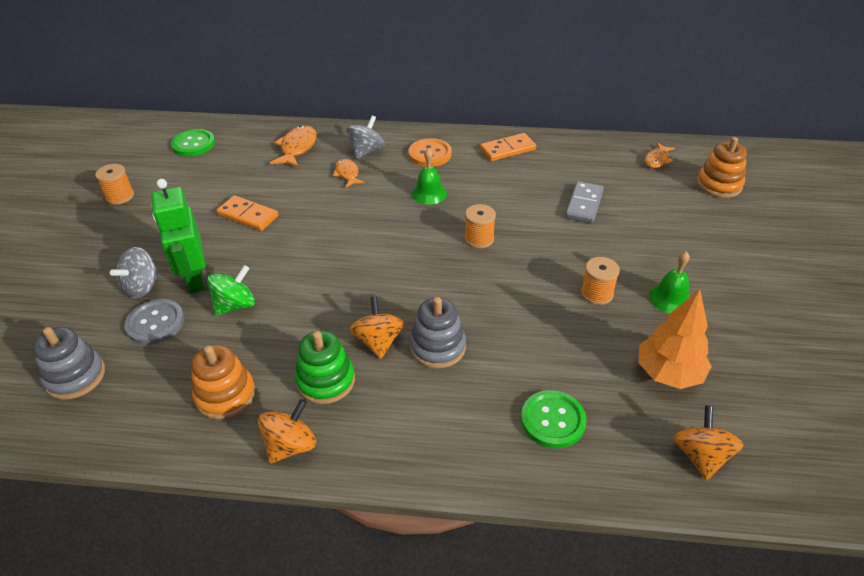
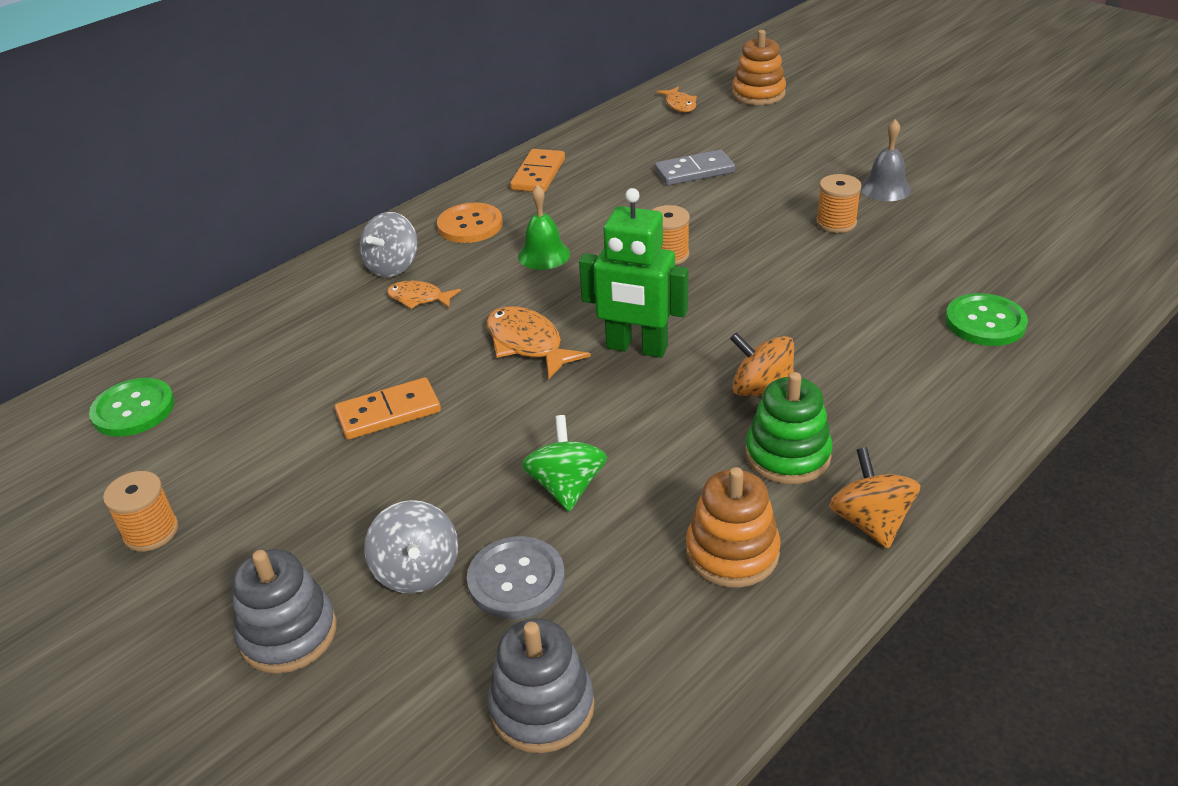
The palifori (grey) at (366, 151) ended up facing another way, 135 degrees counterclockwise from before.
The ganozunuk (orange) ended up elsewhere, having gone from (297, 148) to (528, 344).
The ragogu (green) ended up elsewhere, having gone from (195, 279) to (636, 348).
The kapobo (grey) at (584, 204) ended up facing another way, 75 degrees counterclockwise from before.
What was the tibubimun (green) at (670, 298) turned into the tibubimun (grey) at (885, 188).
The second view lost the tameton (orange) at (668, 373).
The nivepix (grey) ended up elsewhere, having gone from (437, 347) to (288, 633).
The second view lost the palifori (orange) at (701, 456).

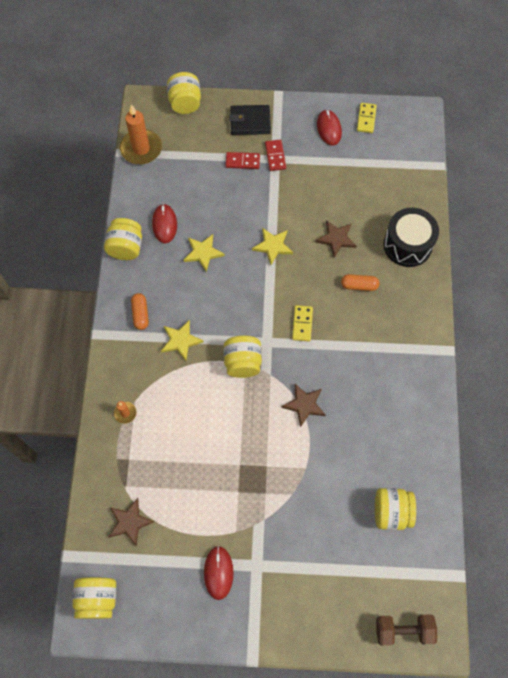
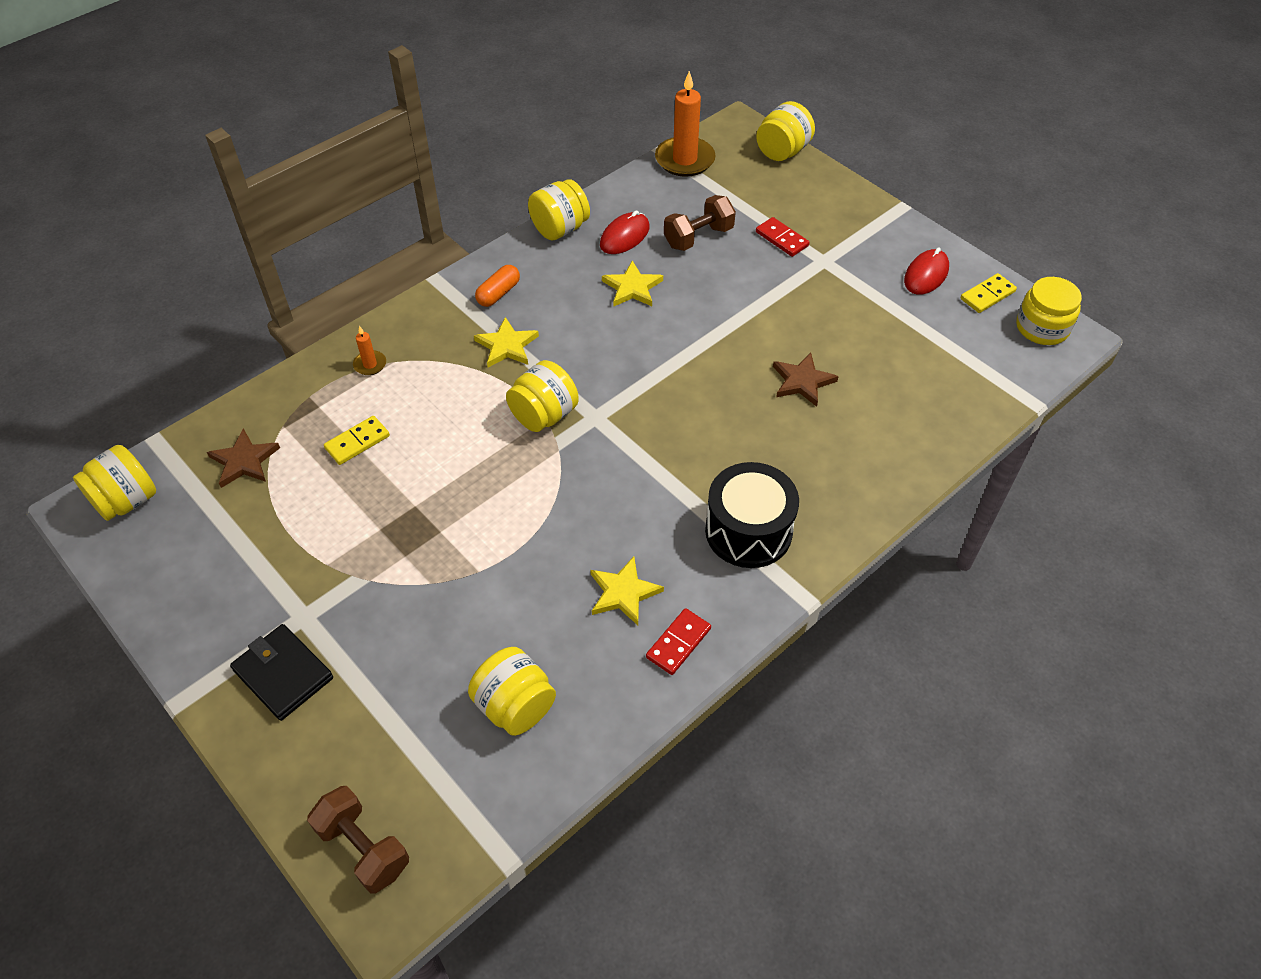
The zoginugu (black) ended up elsewhere, having gone from (250, 121) to (283, 674).
The kapobo (red) ended up elsewhere, having gone from (275, 156) to (678, 643).
The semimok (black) ended up elsewhere, having gone from (407, 245) to (748, 531).
The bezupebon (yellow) ended up elsewhere, having gone from (273, 246) to (623, 593).
The second view lost the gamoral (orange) at (359, 285).
The kapobo (yellow) ended up elsewhere, having gone from (302, 324) to (357, 442).
The second view lost the bezupebon (brown) at (304, 405).
The second view lost the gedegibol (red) at (218, 572).
The second view gained the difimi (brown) at (698, 237).
The second view gained the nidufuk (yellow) at (1042, 328).

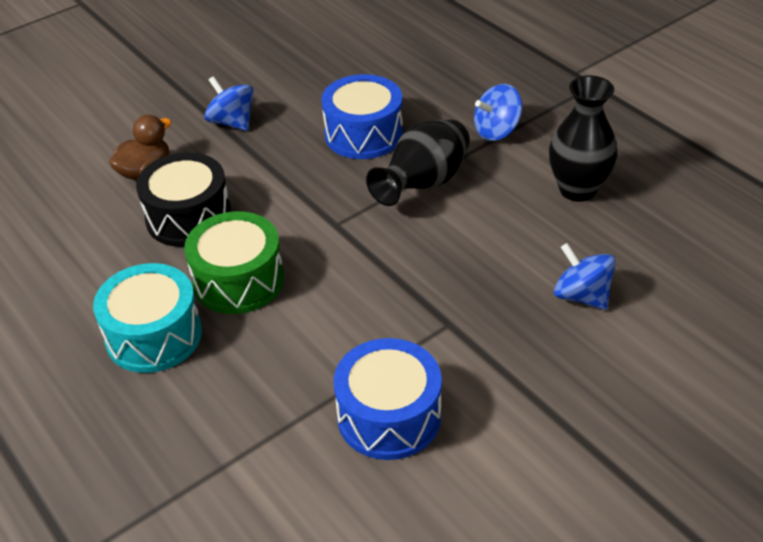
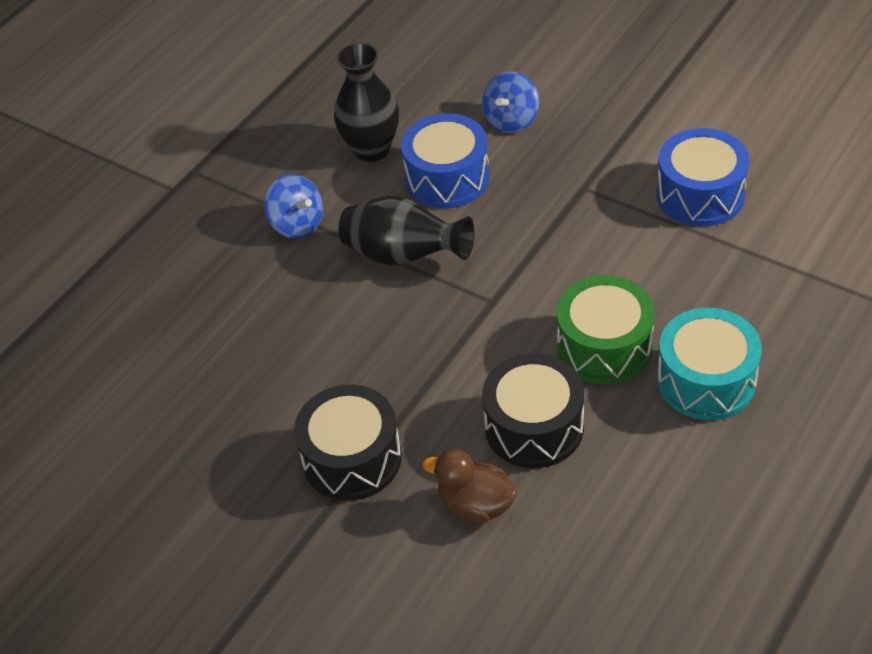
The semimok (blue) ended up elsewhere, having gone from (363, 134) to (447, 178).
Where the palifori (blue) stood at (232, 122), the semimok (black) came to stand at (352, 458).

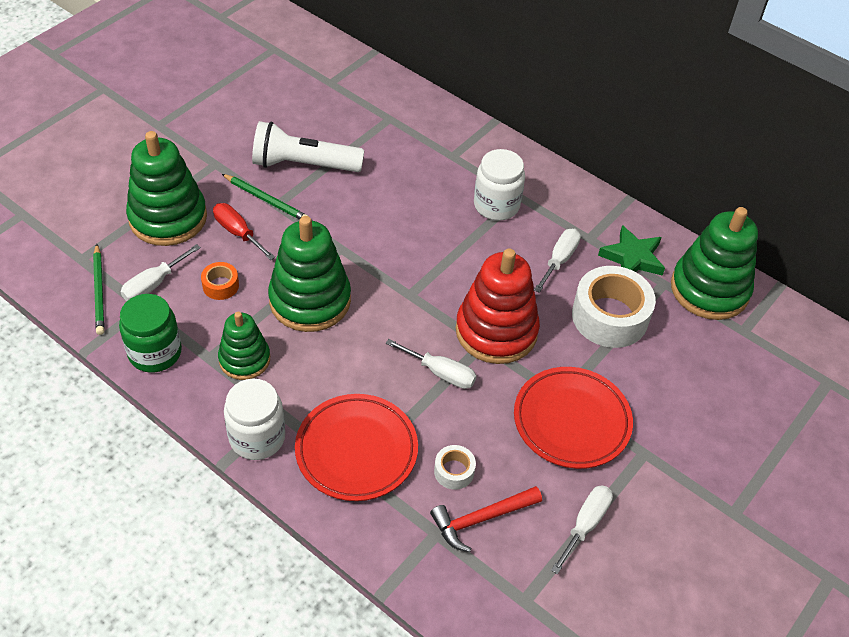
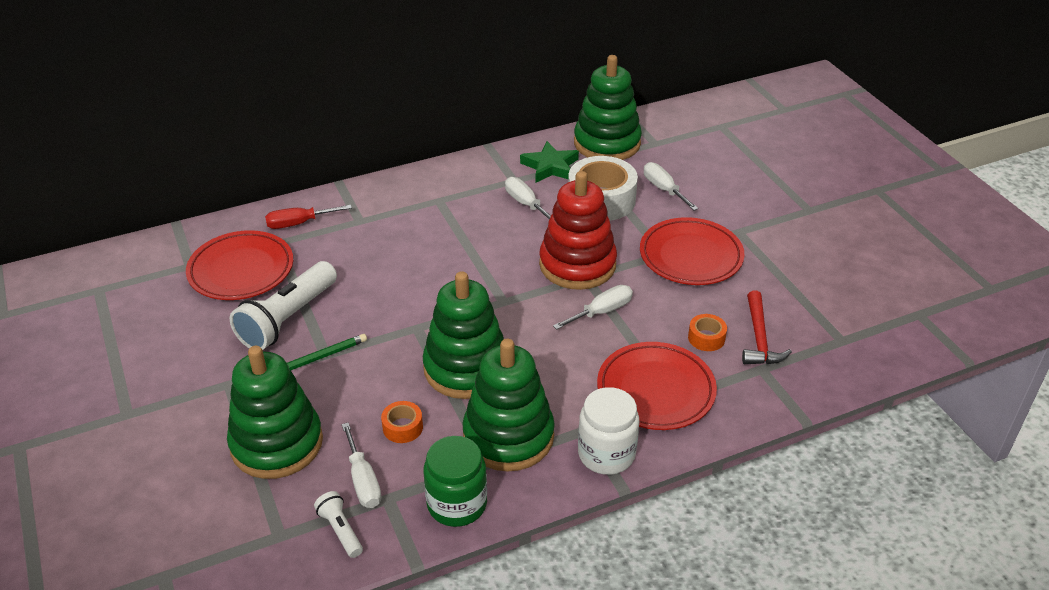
The second view lost the nidufuk (white) at (496, 205).
The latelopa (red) ended up elsewhere, having gone from (238, 232) to (298, 223).
Where the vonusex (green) stood at (99, 291), the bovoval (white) came to stand at (340, 530).
The size of the nivepix (green) at (244, 359) changed by a factor of 1.67.
What was the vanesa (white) at (454, 471) turned into the vanesa (orange) at (706, 338).
The latelopa (white) ended up elsewhere, having gone from (585, 524) to (664, 189).
The second view gained the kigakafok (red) at (241, 270).

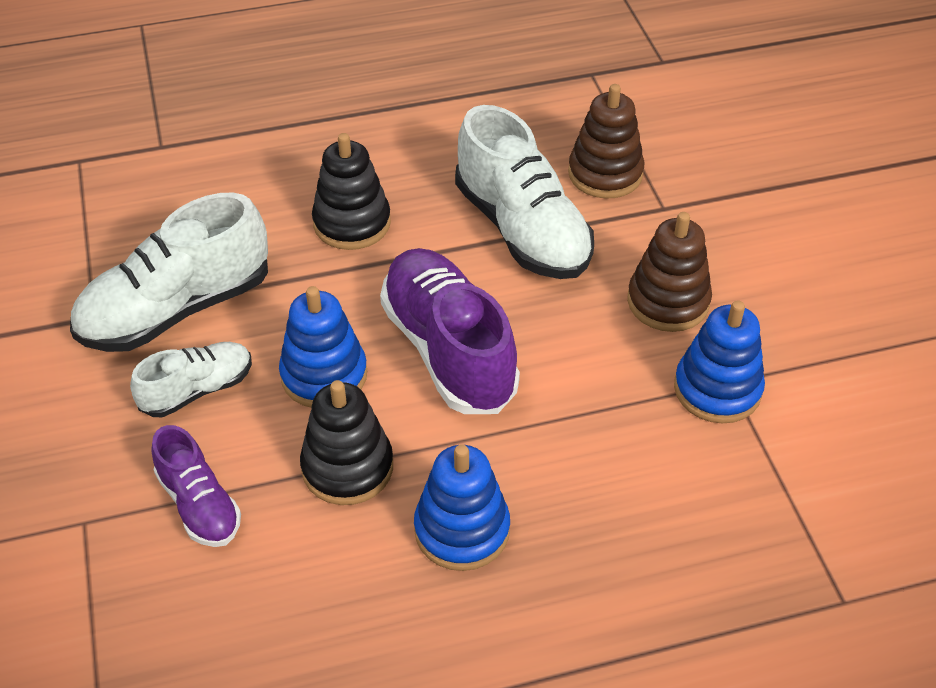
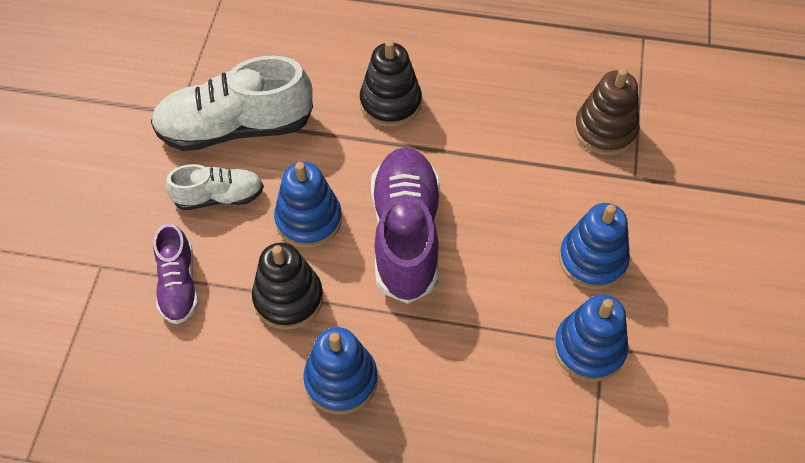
The second view lost the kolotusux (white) at (522, 229).
What was the nivepix (brown) at (668, 301) turned into the nivepix (blue) at (592, 260).

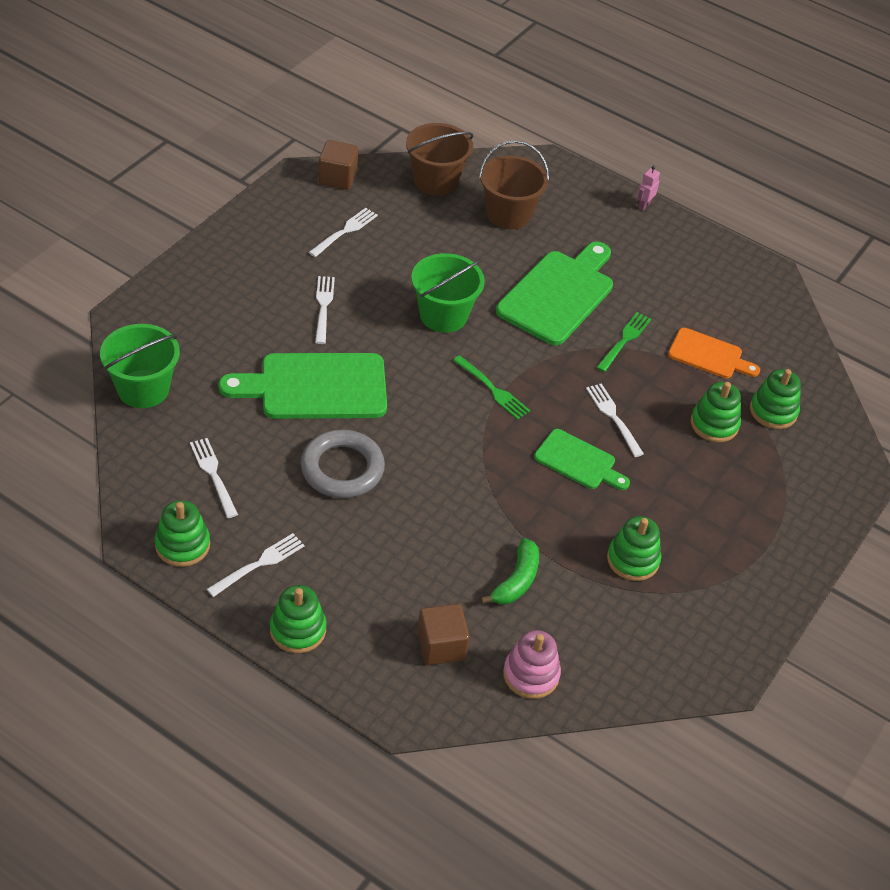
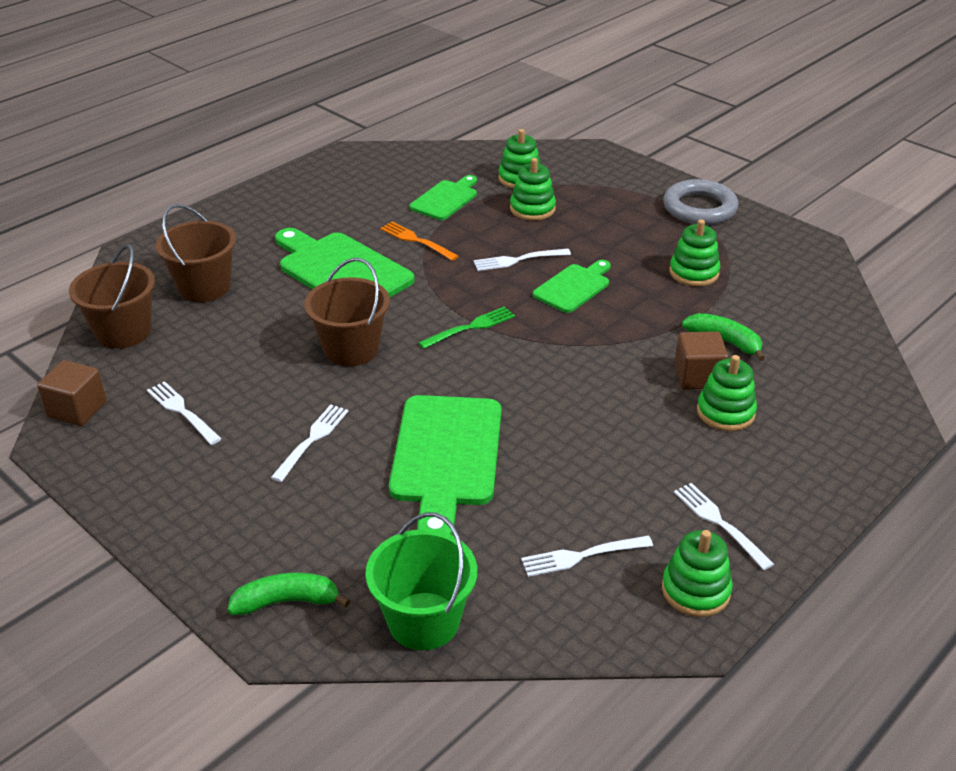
The second view lost the ragogu (pink) at (644, 205).
What was the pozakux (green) at (443, 315) turned into the pozakux (brown) at (351, 349).
The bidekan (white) at (323, 307) ended up facing another way, 105 degrees clockwise from before.
What was the bidekan (green) at (624, 340) turned into the bidekan (orange) at (416, 240).
What was the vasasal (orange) at (709, 355) turned into the vasasal (green) at (446, 199).
The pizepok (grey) ended up elsewhere, having gone from (342, 468) to (699, 208).
The nivepix (green) ended up elsewhere, having gone from (298, 630) to (725, 412).
The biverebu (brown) ended up elsewhere, having gone from (441, 646) to (698, 377).
The second view lost the nivepix (pink) at (531, 674).
The second view gained the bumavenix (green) at (287, 601).

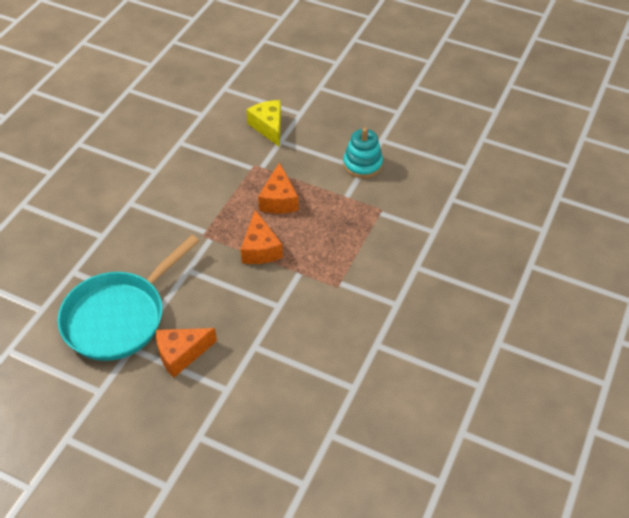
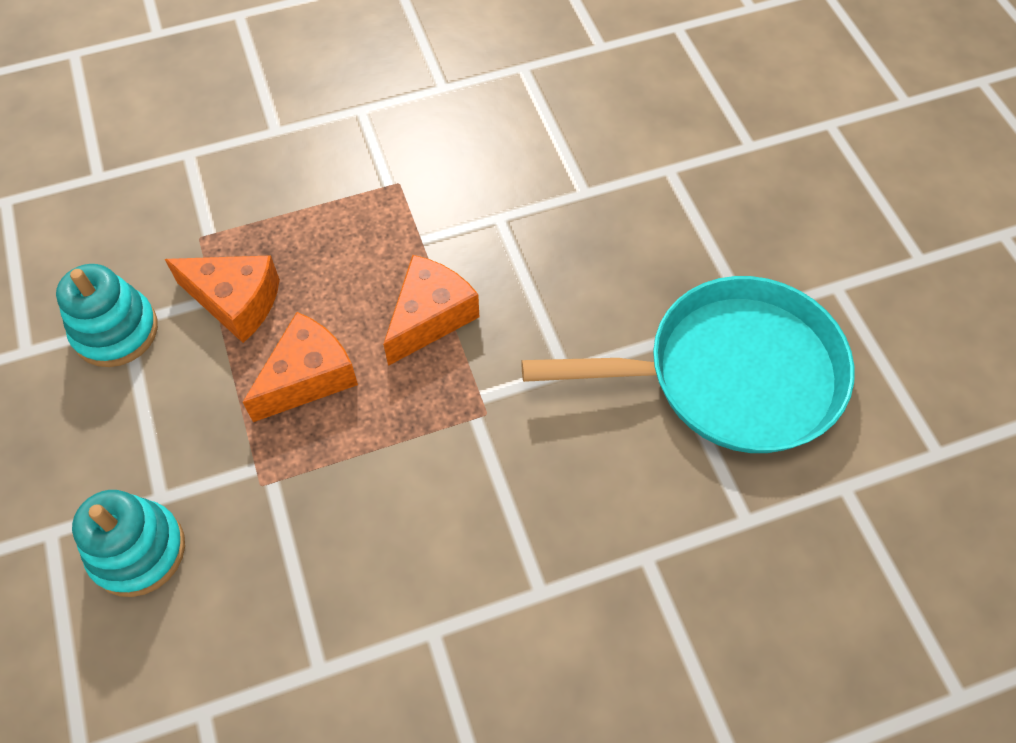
Where the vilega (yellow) stood at (268, 127), the nivepix (turquoise) came to stand at (138, 551).
The vilega (orange) ended up elsewhere, having gone from (181, 354) to (236, 302).

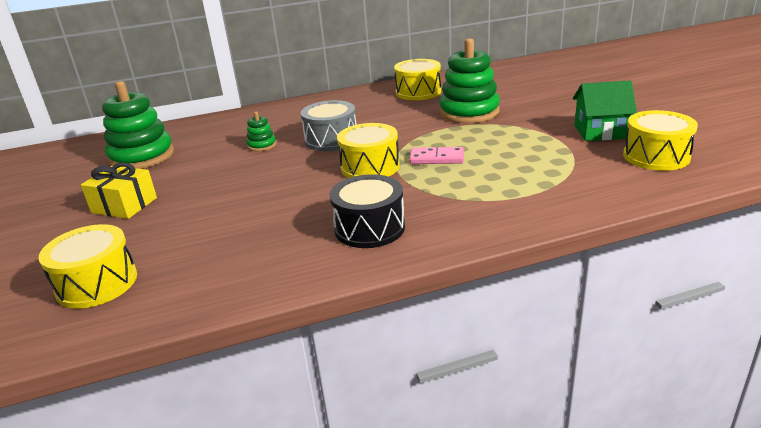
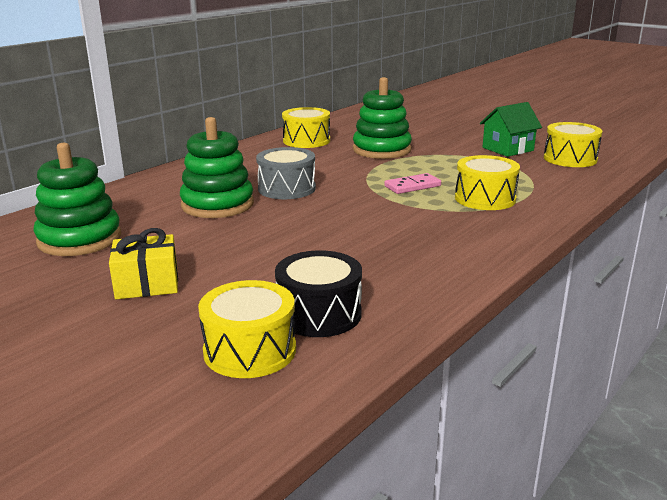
The size of the nivepix (green) at (262, 145) changed by a factor of 2.16.
The semimok (yellow) ended up elsewhere, having gone from (370, 167) to (485, 198).
The semimok (black) ended up elsewhere, having gone from (369, 228) to (319, 314).

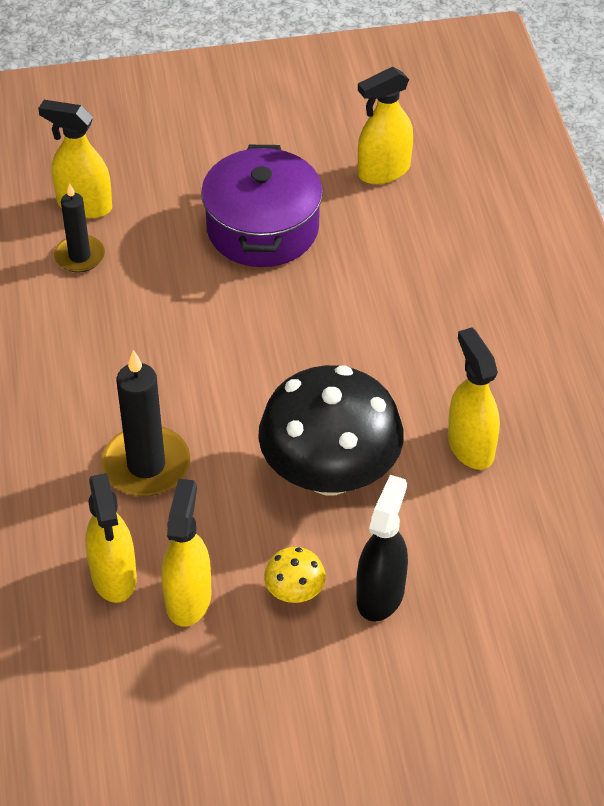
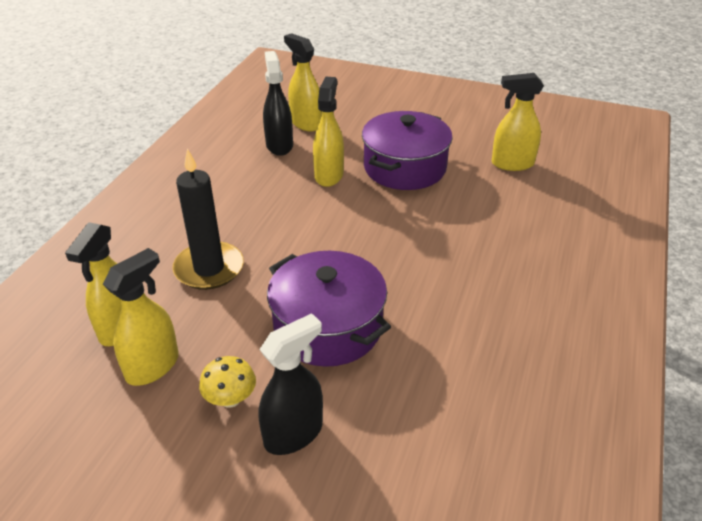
Where the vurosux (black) stood at (79, 256), the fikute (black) came to stand at (279, 145).
The fikute (yellow) ended up elsewhere, having gone from (470, 446) to (329, 175).
Where the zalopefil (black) stood at (330, 474), the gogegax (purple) came to stand at (328, 327).

